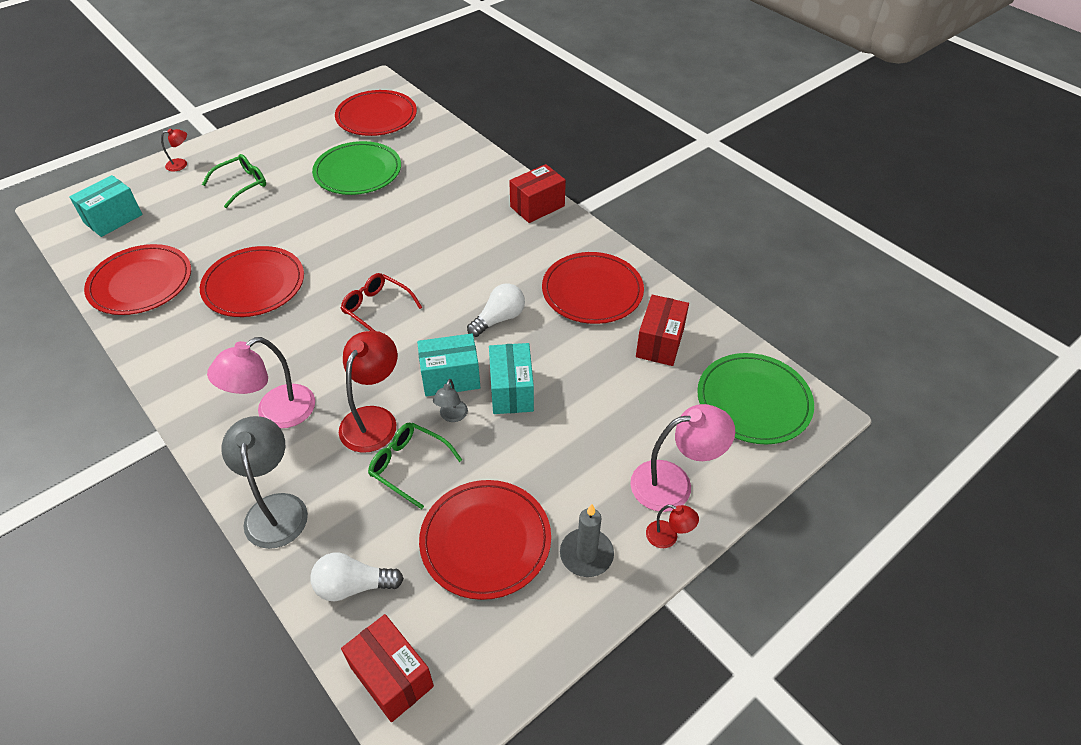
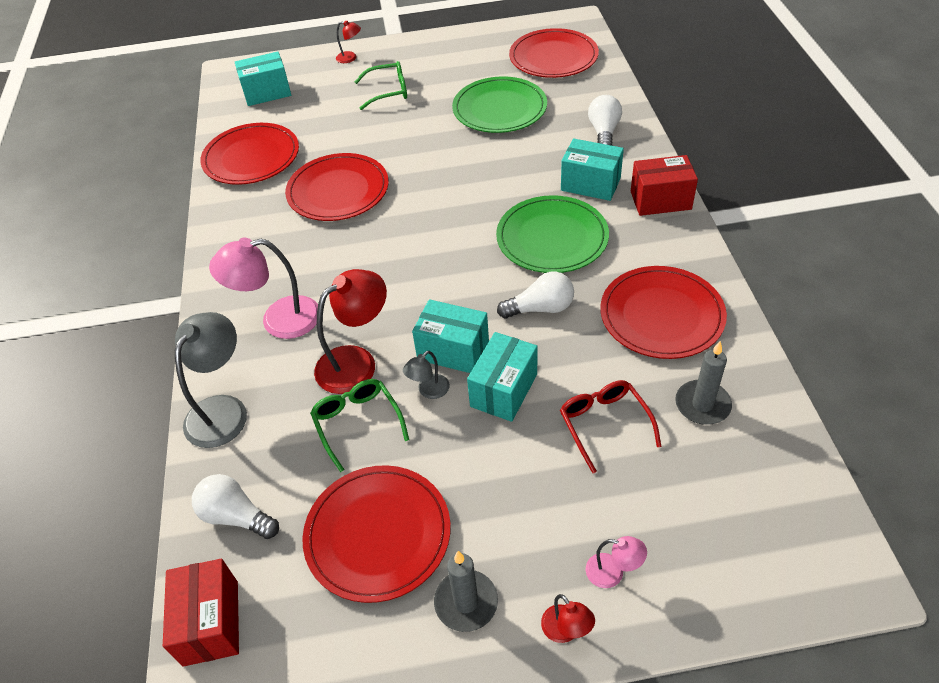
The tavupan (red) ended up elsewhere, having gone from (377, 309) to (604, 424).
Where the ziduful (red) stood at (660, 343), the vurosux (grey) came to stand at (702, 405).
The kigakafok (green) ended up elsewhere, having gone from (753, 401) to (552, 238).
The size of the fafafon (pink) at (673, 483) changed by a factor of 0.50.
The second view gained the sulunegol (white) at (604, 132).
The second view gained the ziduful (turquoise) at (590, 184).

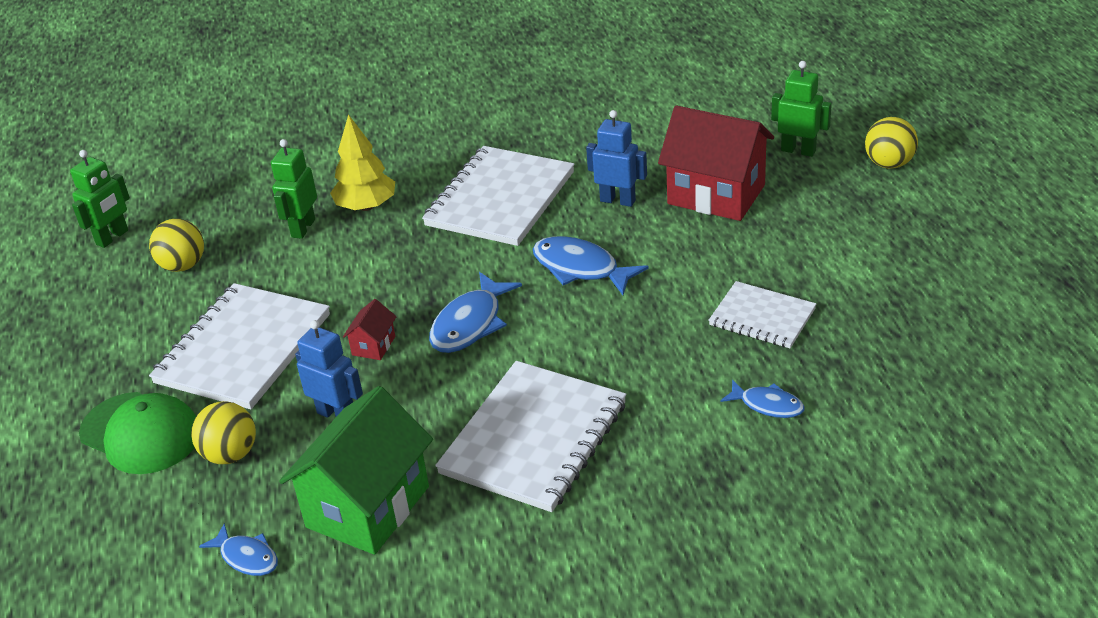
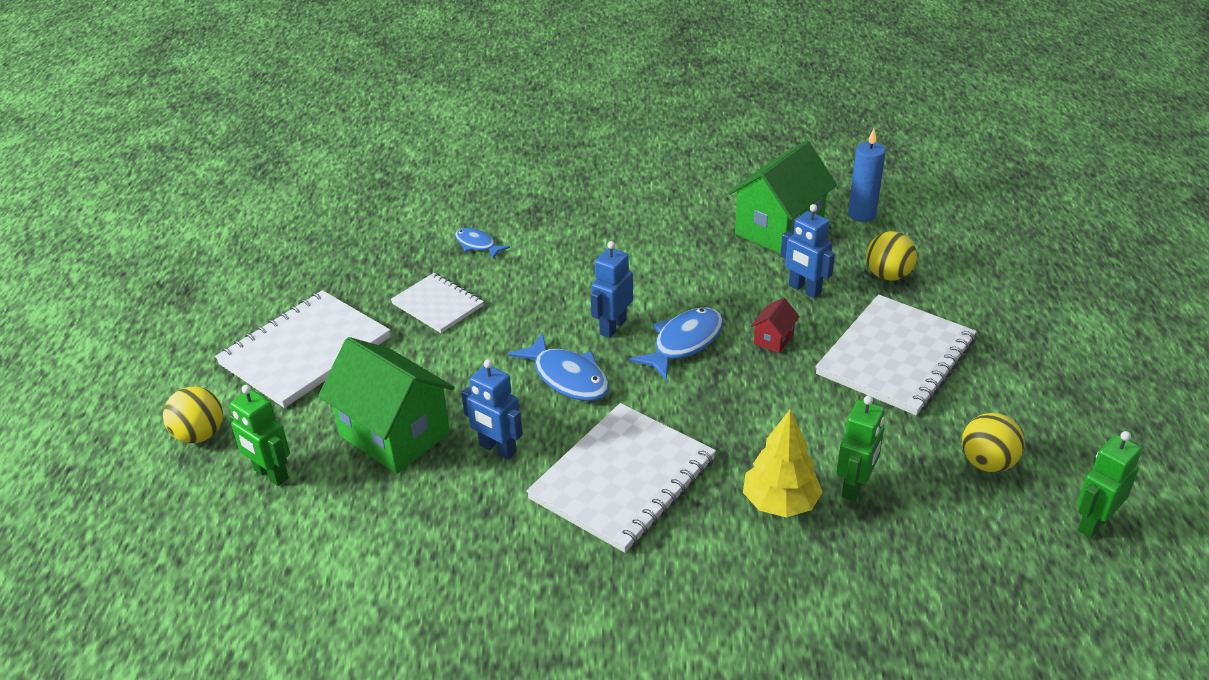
What was the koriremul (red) at (716, 194) turned into the koriremul (green) at (395, 434).
The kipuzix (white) ended up elsewhere, having gone from (534, 438) to (305, 351).
The second view lost the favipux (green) at (141, 433).
Where the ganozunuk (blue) stood at (247, 557), the vurosux (blue) came to stand at (862, 214).
The second view gained the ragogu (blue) at (612, 327).

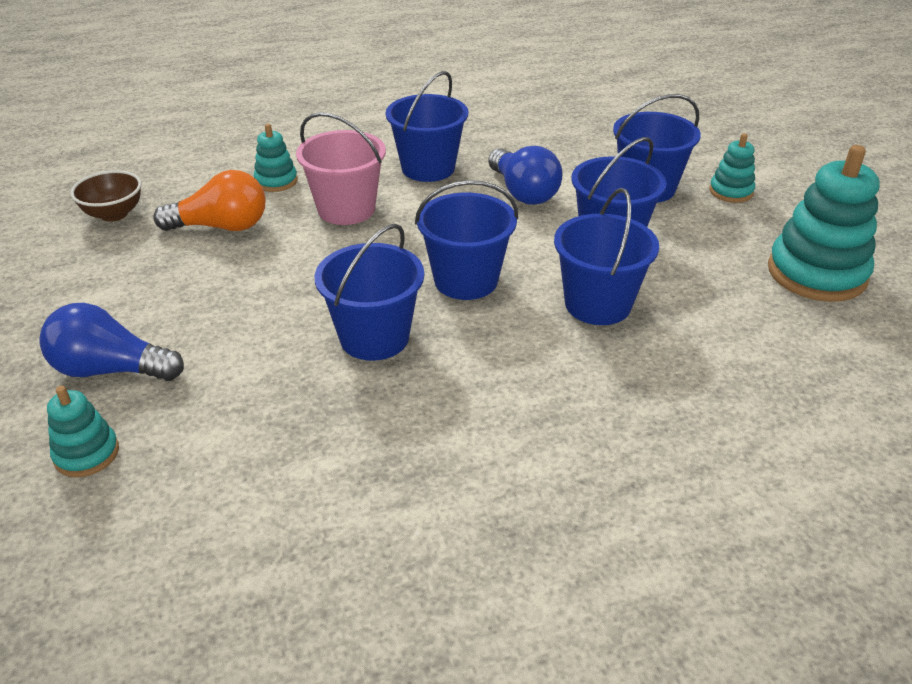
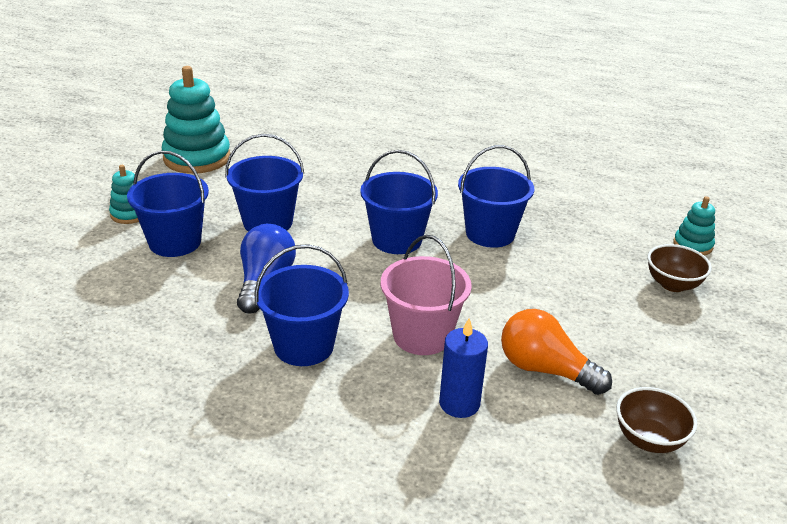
Where the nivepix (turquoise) stood at (276, 181), the vurosux (blue) came to stand at (459, 403).
The second view lost the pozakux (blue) at (597, 304).
Where the sulunegol (blue) stood at (110, 370), the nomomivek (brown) came to stand at (672, 284).

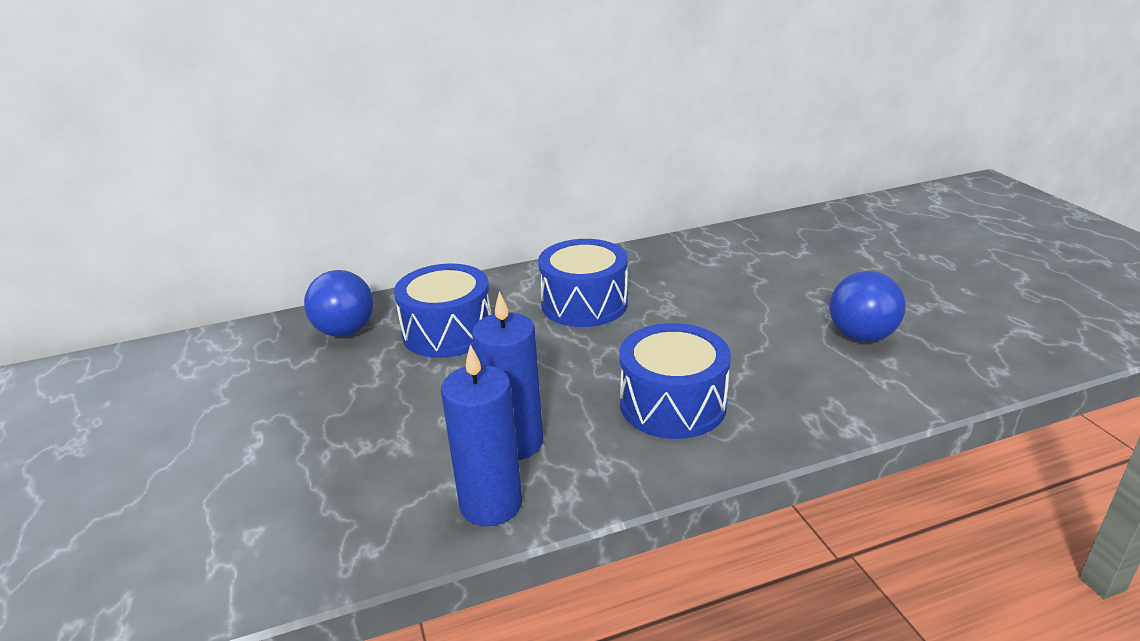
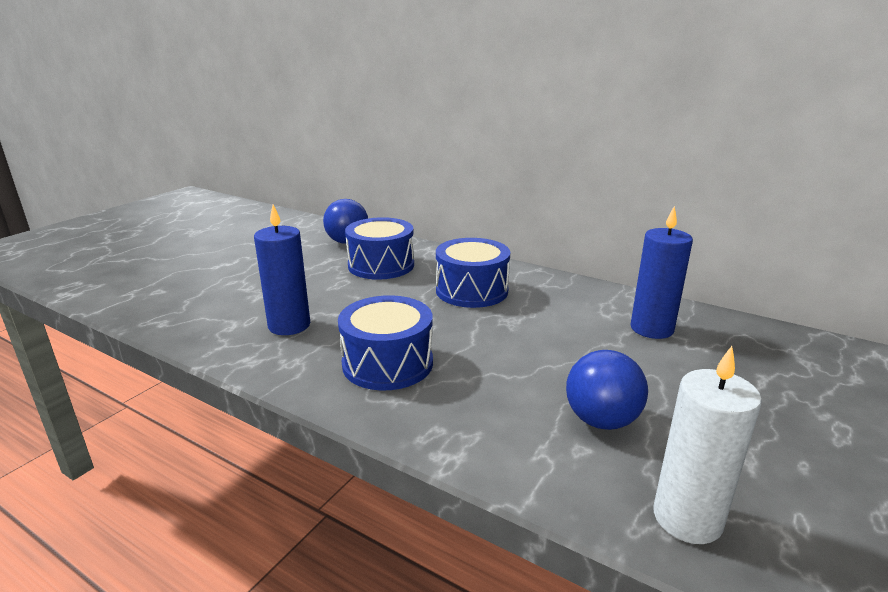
The vurosux (blue) ended up elsewhere, having gone from (491, 504) to (651, 329).
The second view gained the vurosux (white) at (687, 518).

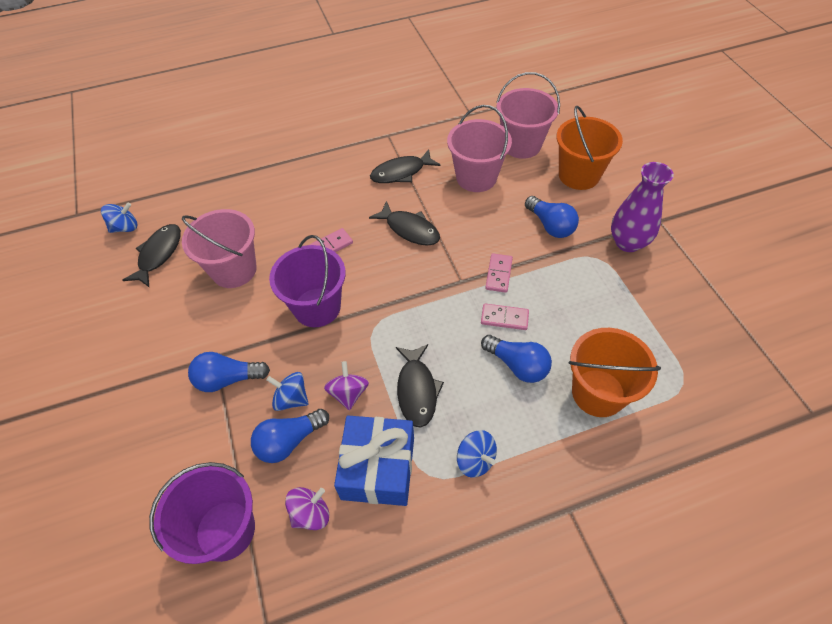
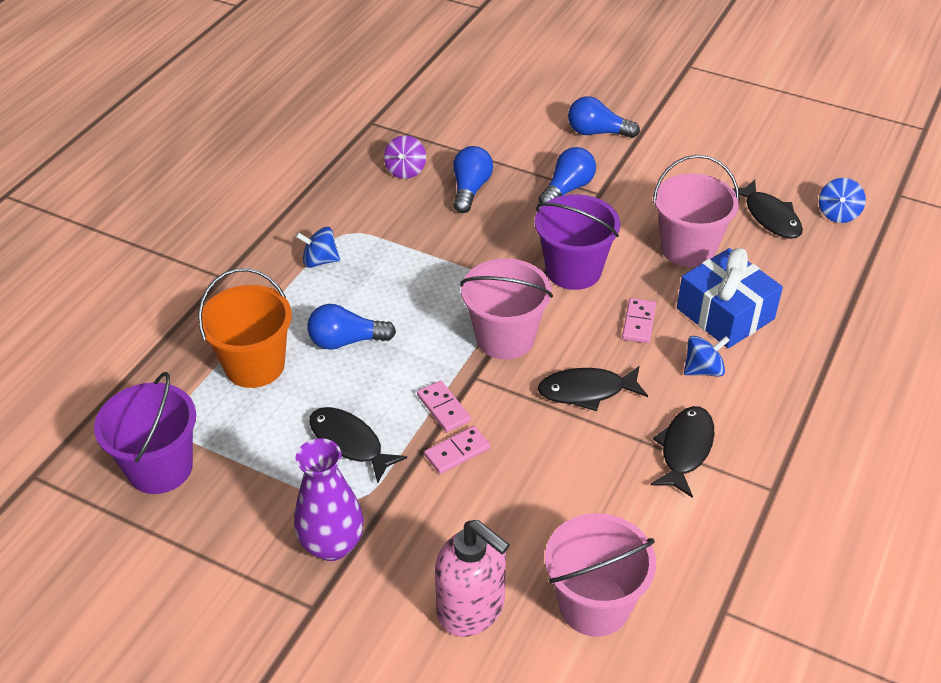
The pozakux (pink) ended up elsewhere, having gone from (476, 177) to (505, 338).
Where the pozakux (orange) stood at (579, 175), the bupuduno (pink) came to stand at (471, 609).
The sulunegol (blue) ended up elsewhere, having gone from (550, 225) to (597, 132).
The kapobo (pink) ended up elsewhere, having gone from (504, 318) to (457, 452).
The ganozunuk (black) ended up elsewhere, having gone from (417, 390) to (349, 443).
The second view lost the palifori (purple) at (348, 393).
The palifori (blue) ended up elsewhere, having gone from (291, 399) to (703, 370).
The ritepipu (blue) ended up elsewhere, having gone from (378, 468) to (725, 313).
The pozakux (purple) ended up elsewhere, having gone from (225, 530) to (160, 468).

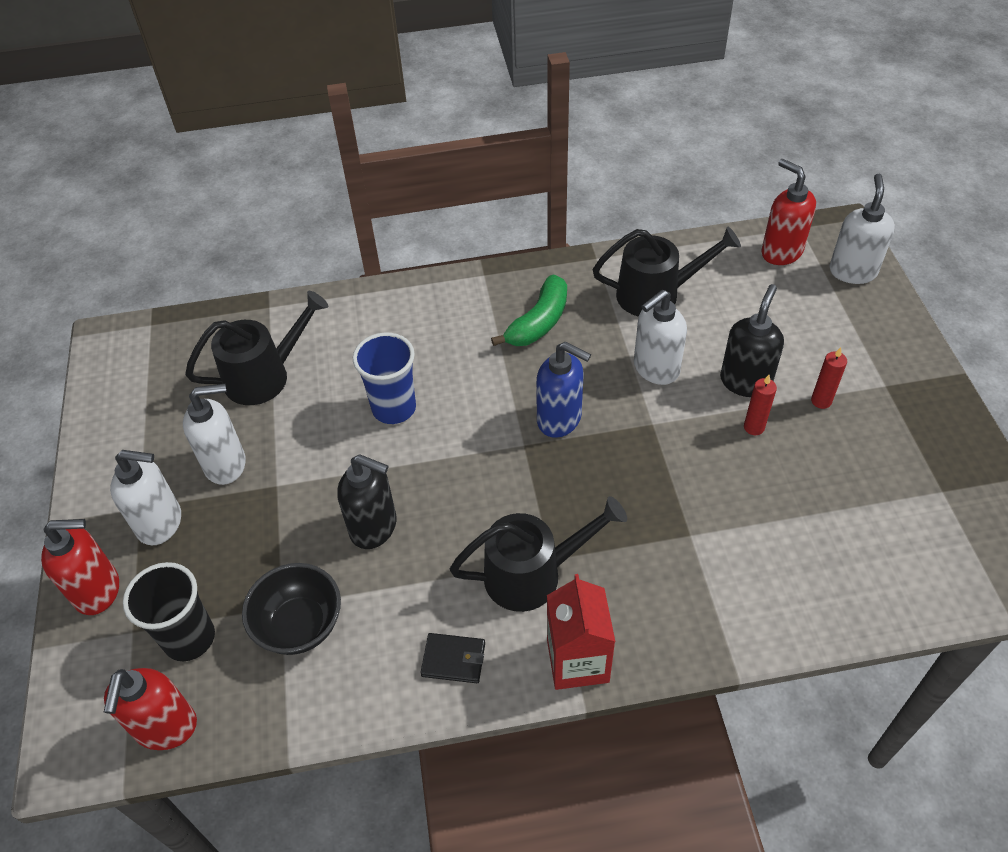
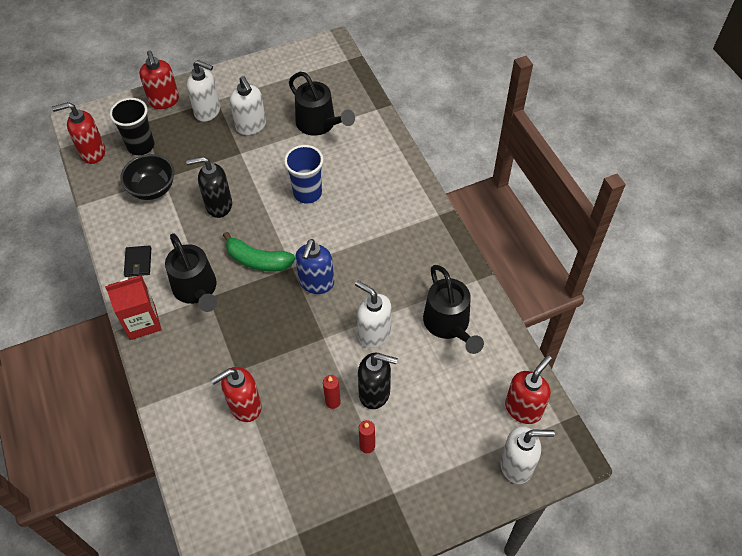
The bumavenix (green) ended up elsewhere, having gone from (538, 322) to (257, 260).
The bupuduno (white) at (160, 523) ended up facing another way, 60 degrees counterclockwise from before.
The bupuduno (black) at (374, 527) ended up facing another way, 75 degrees clockwise from before.
The second view gained the bupuduno (red) at (245, 406).

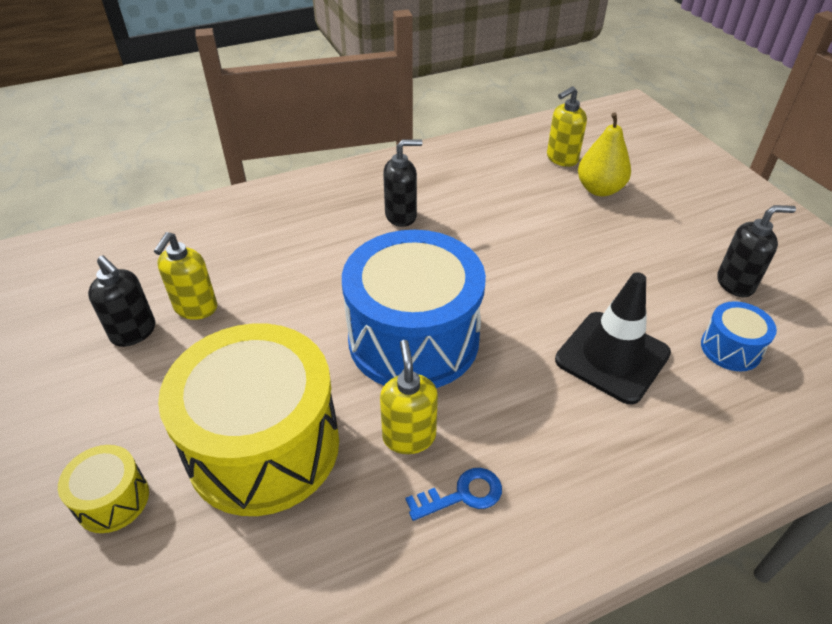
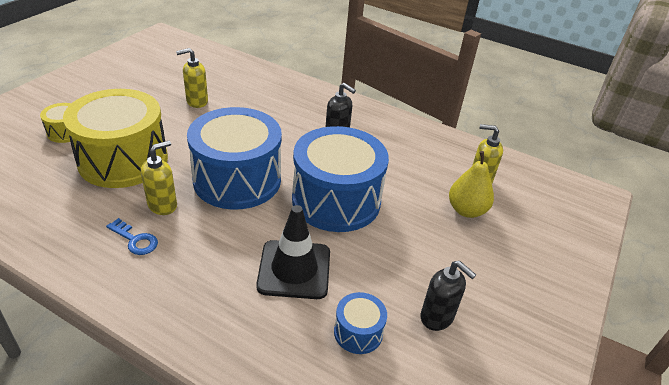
The second view lost the bupuduno (black) at (134, 332).
The second view gained the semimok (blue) at (336, 200).

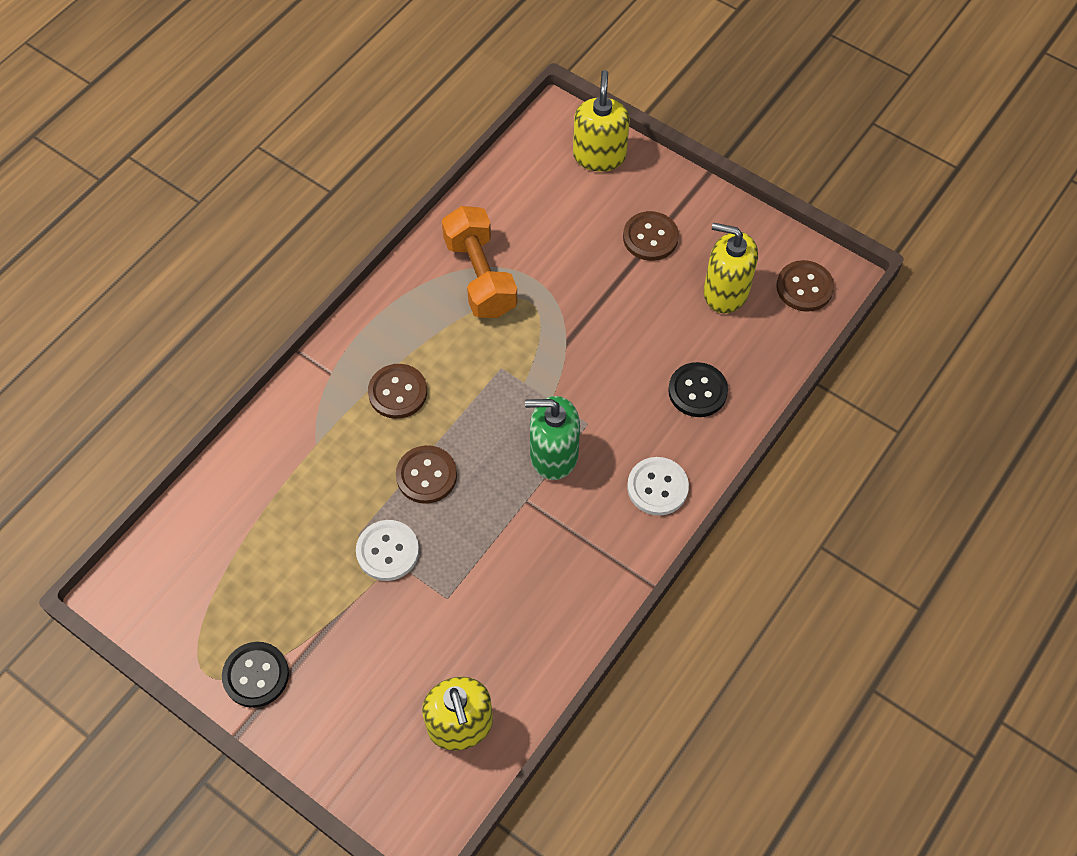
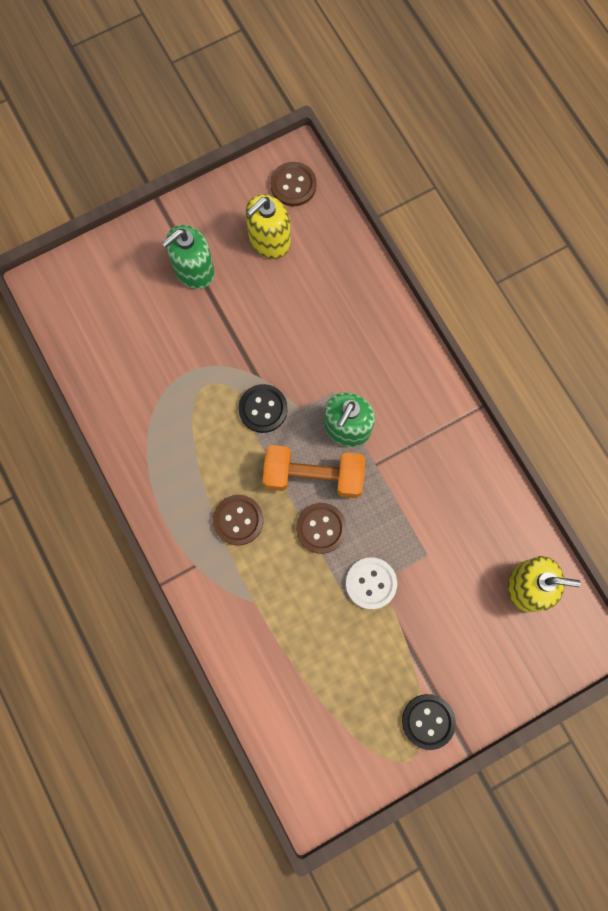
The second view lost the bupuduno (yellow) at (599, 156).
The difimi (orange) ended up elsewhere, having gone from (480, 276) to (313, 476).
Where the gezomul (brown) stood at (650, 237), the bupuduno (green) came to stand at (193, 270).
The gezomul (black) ended up elsewhere, having gone from (697, 391) to (263, 409).
The second view lost the gezomul (white) at (657, 487).

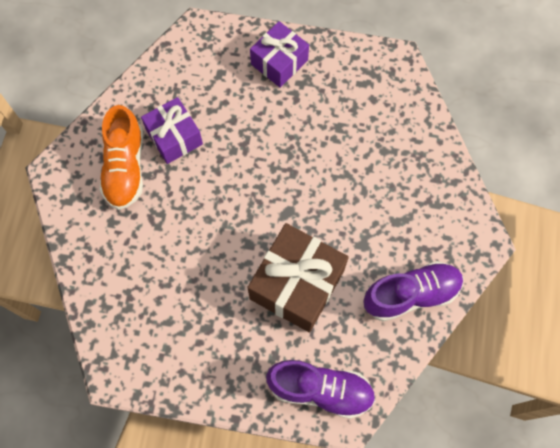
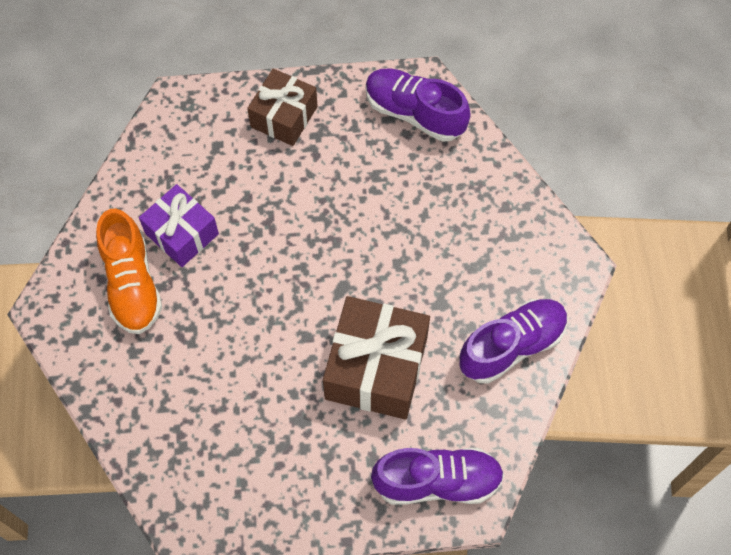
What was the ritepipu (purple) at (279, 62) turned into the ritepipu (brown) at (284, 116).
The second view gained the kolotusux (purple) at (415, 113).

